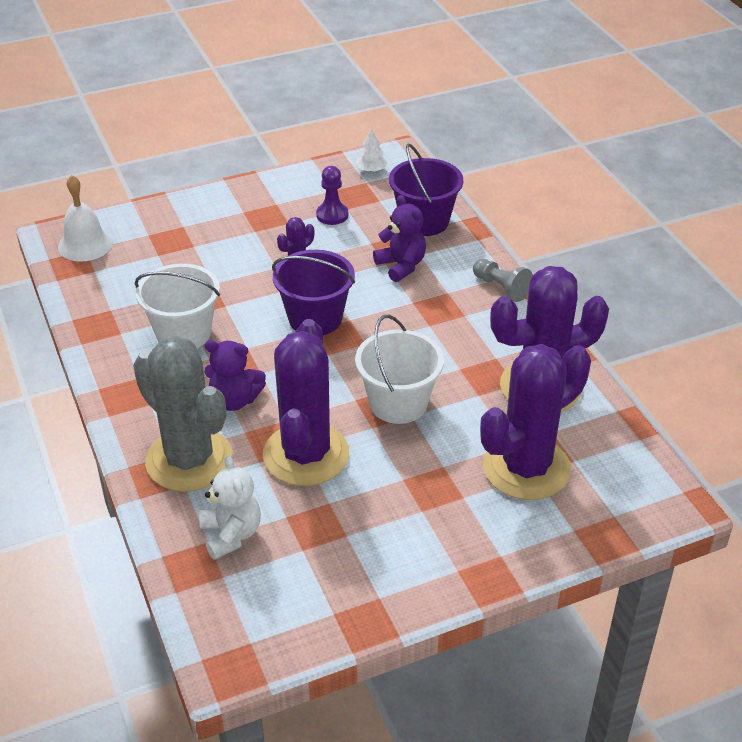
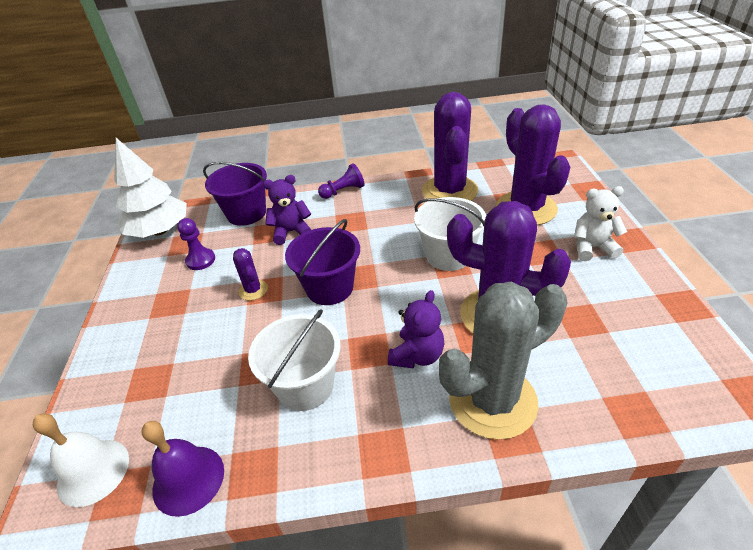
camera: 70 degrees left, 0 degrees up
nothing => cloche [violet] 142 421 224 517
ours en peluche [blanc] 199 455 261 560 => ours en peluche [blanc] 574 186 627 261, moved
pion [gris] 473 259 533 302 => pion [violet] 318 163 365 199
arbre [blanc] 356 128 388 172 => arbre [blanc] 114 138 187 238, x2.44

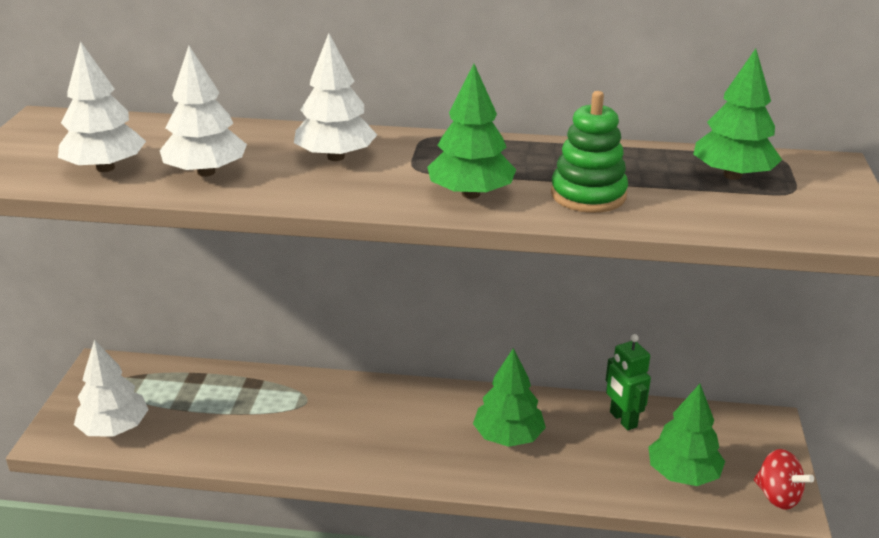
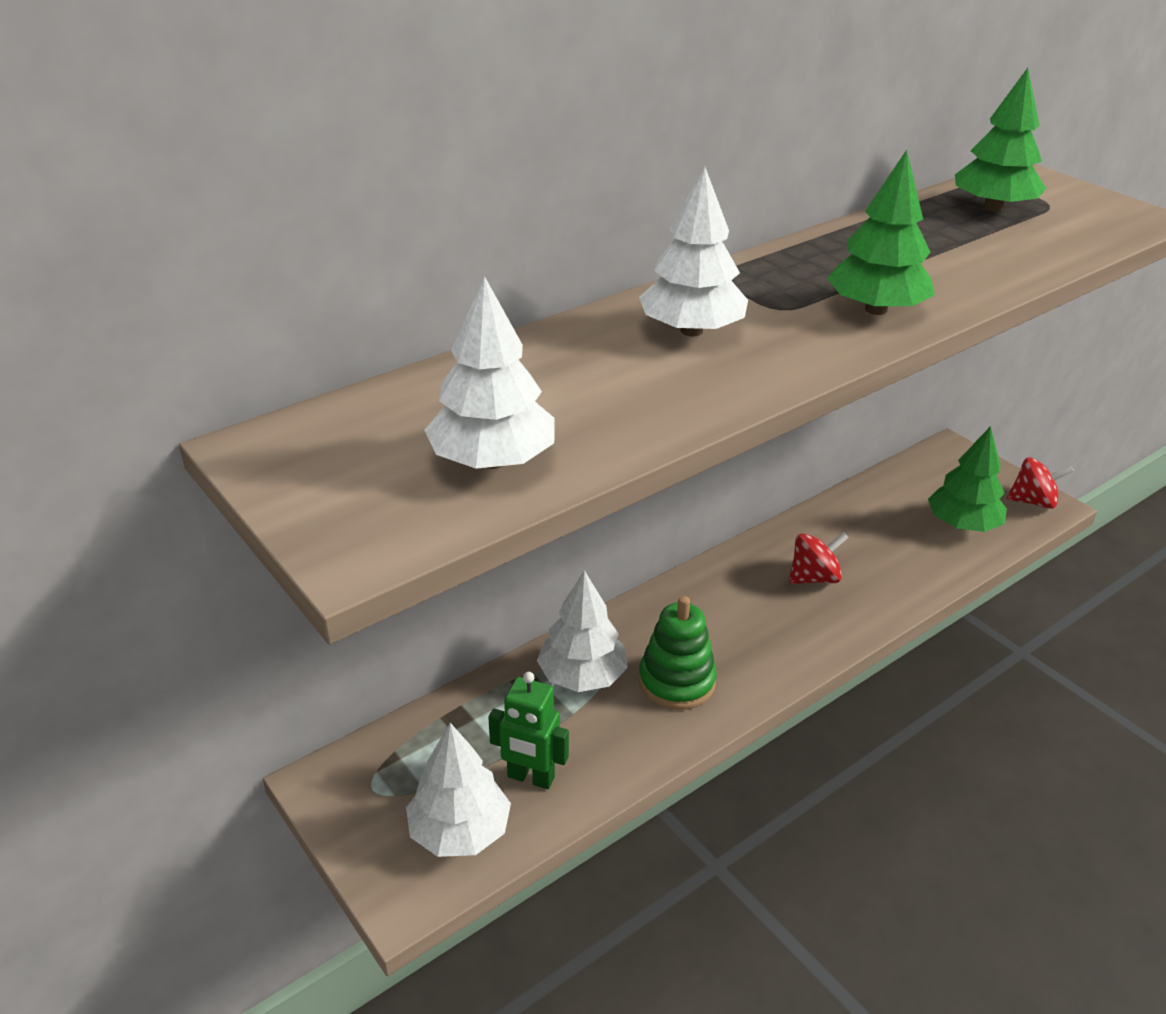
camera: 45 degrees left, 5 degrees up
arbre [blanc] 160 46 247 177 => arbre [blanc] 537 570 628 692, moved
jouet à empiler [vert] 551 91 628 213 => jouet à empiler [vert] 639 596 717 710, moved
robot [vert] 606 334 651 431 => robot [vert] 488 672 569 789, moved
arbre [vert] 473 348 546 447 => toupie [rouge] 789 532 849 584

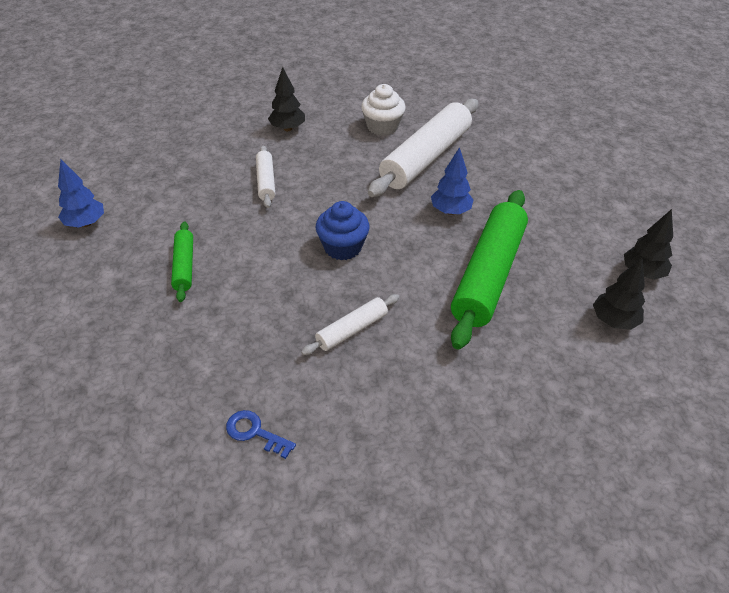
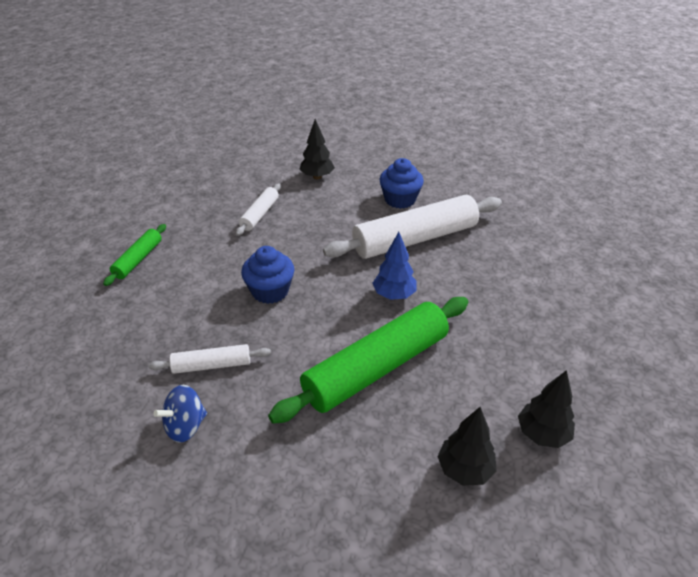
camera: 30 degrees right, 5 degrees down
arbre [bleu] 58 159 104 228 => nothing
clé [bleu] 226 410 296 459 => nothing
nothing => toupie [bleu] 153 385 207 443
muffin [blanc] 361 84 406 136 => muffin [bleu] 379 158 424 209

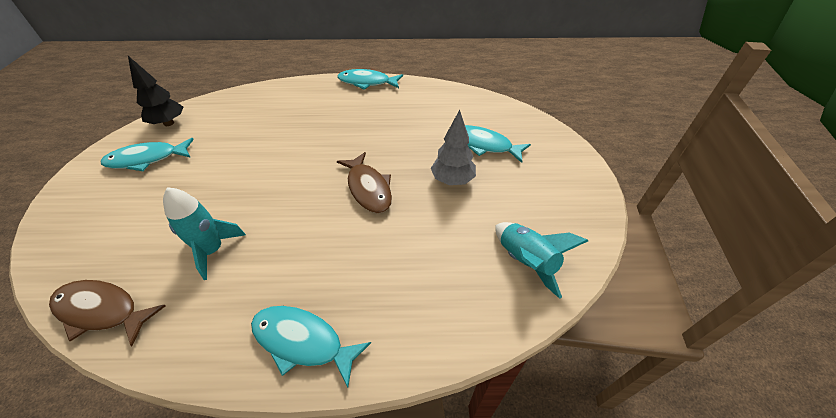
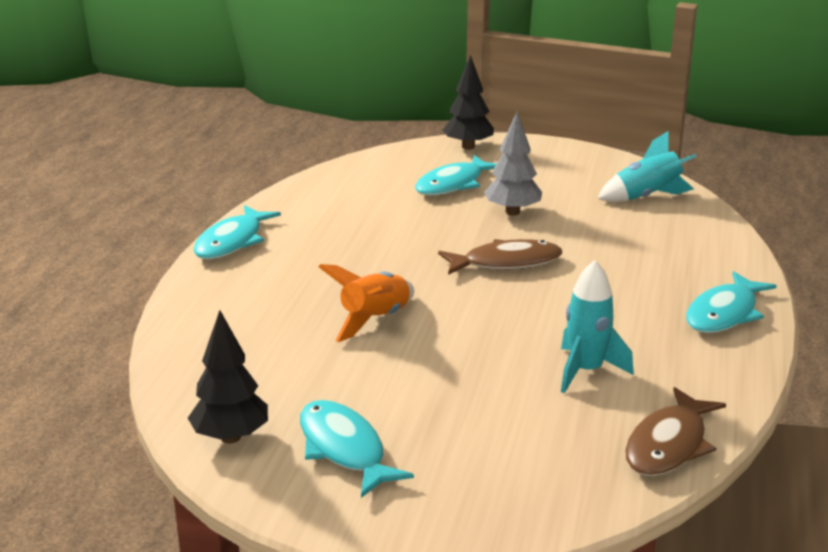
camera: 75 degrees left, 20 degrees down
nothing => fusée [orange] 318 264 414 342
nothing => arbre [noir] 443 55 494 150
poisson [turquoise] 101 138 194 171 => poisson [turquoise] 300 400 414 498, 150 degrees clockwise

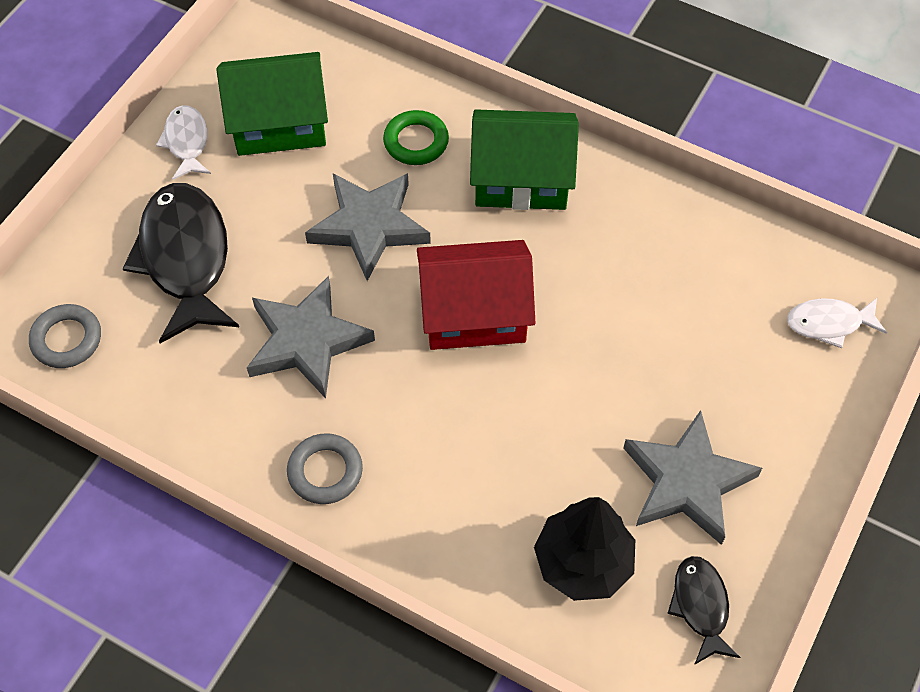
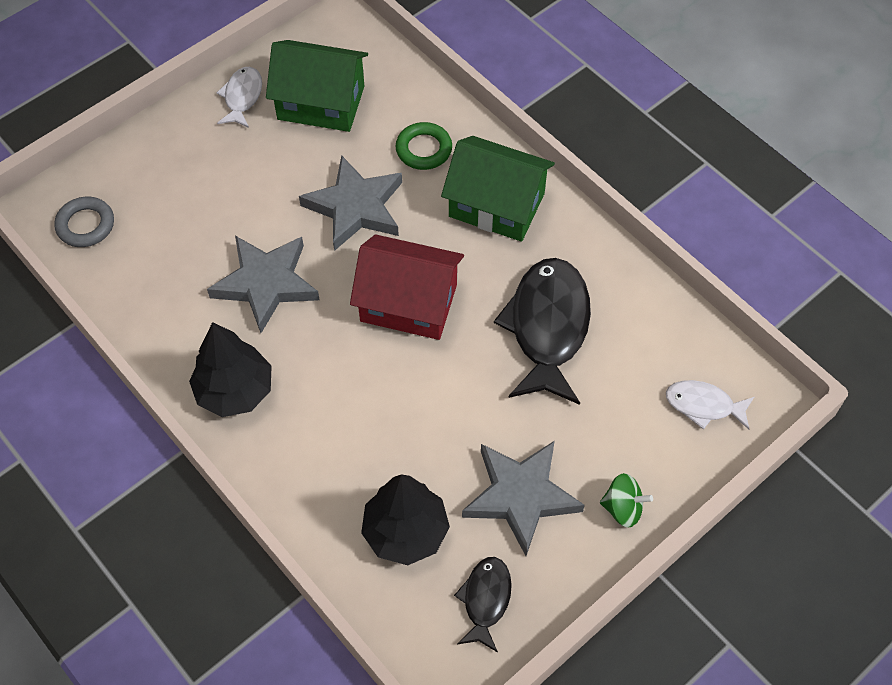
camera: 20 degrees right, 0 degrees up
nothing => toupie [vert] 600 473 653 528
poisson [noir] 123 183 239 343 => poisson [noir] 494 258 591 405, moved
anneau [gris] 287 433 363 504 => arbre [noir] 189 322 272 417

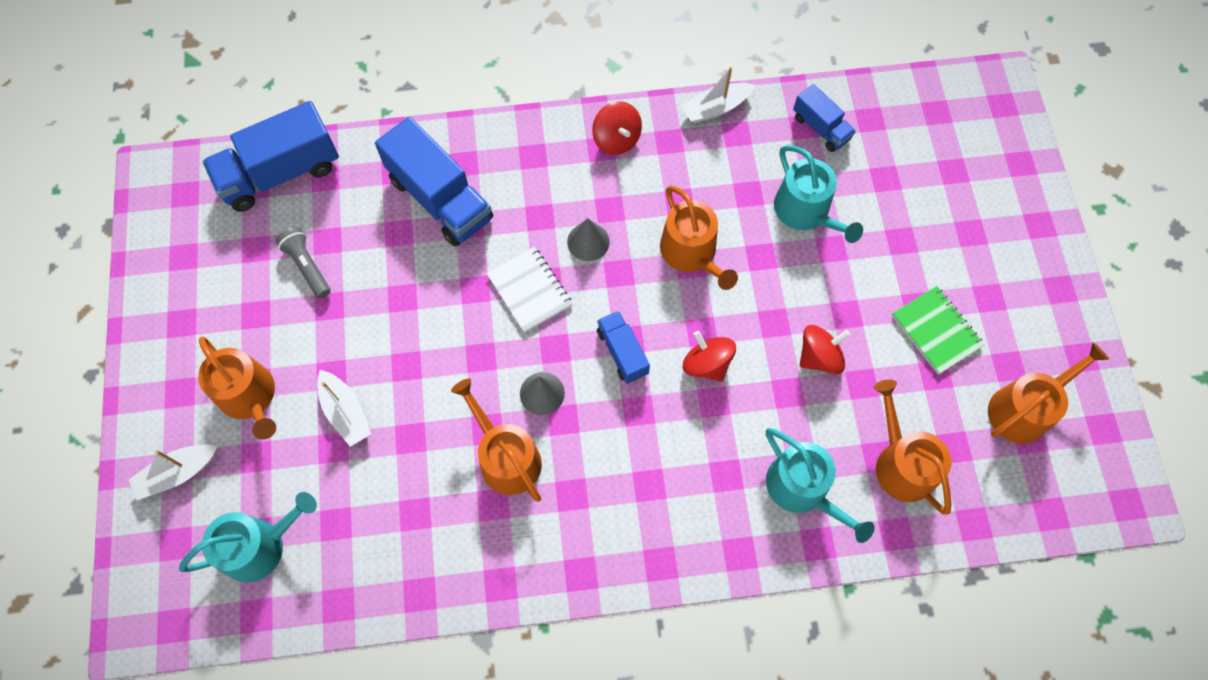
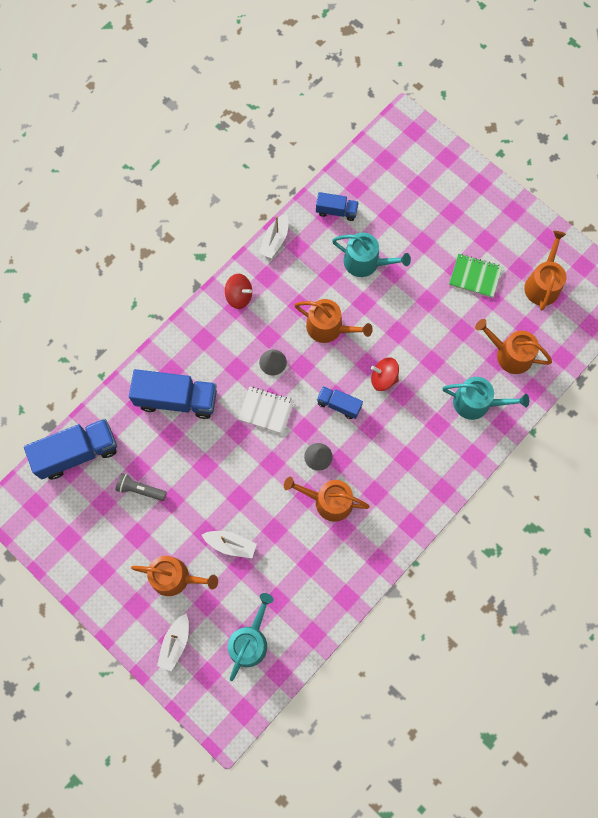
camera: 40 degrees left, 5 degrees up
toupie [rouge] 800 325 850 374 => nothing
camion [bleu] 202 101 339 212 => camion [bleu] 24 419 117 479, 135 degrees counterclockwise

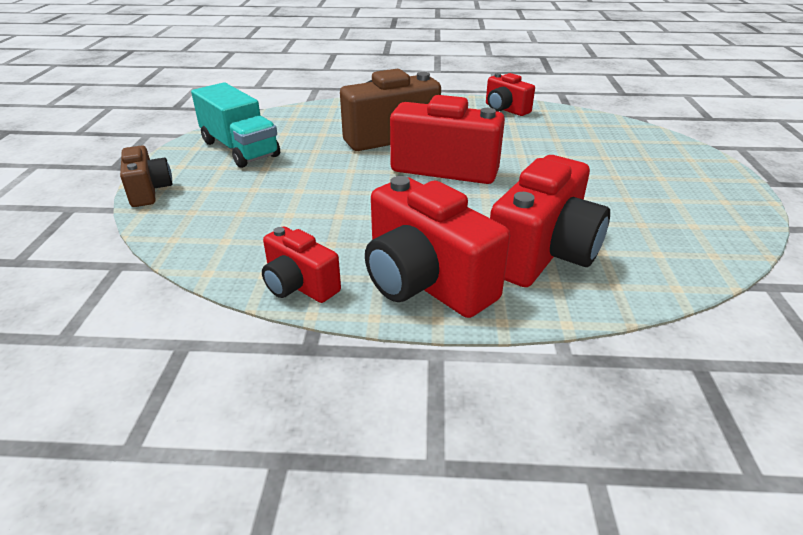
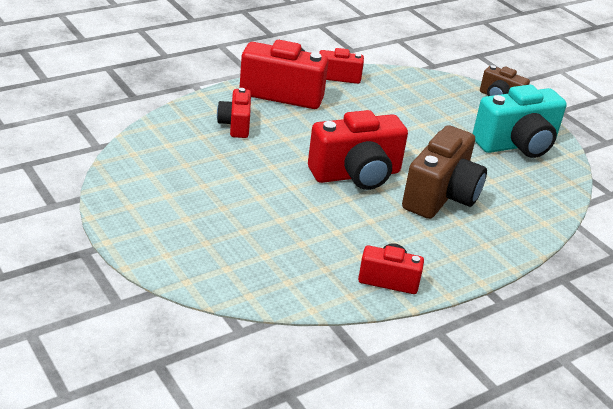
camera: 140 degrees right, 0 degrees up
camion [turquoise] 191 82 280 168 => appareil photo [turquoise] 473 85 567 158
appareil photo [rouge] 490 155 610 287 => appareil photo [rouge] 217 88 251 138, x0.56

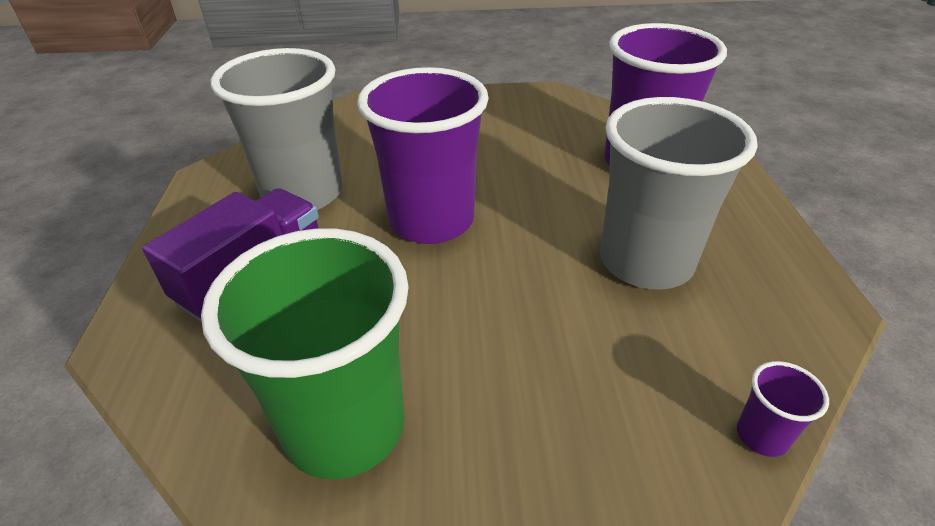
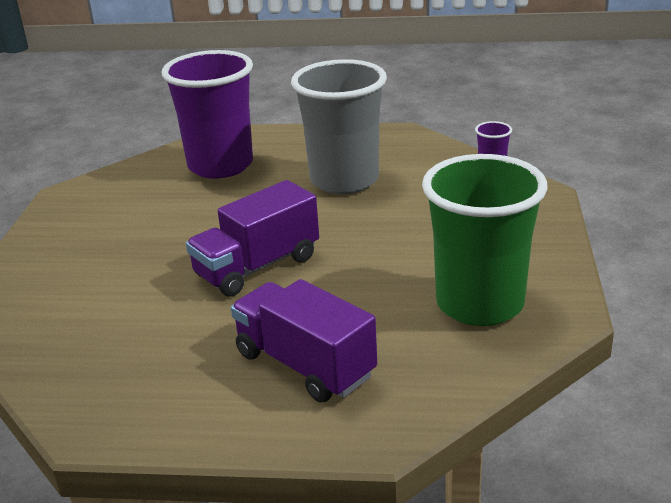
camera: 80 degrees left, 10 degrees down
gobelet [gris] 211 48 343 210 => nothing
gobelet [violet] 357 67 489 244 => camion [violet] 186 180 319 297

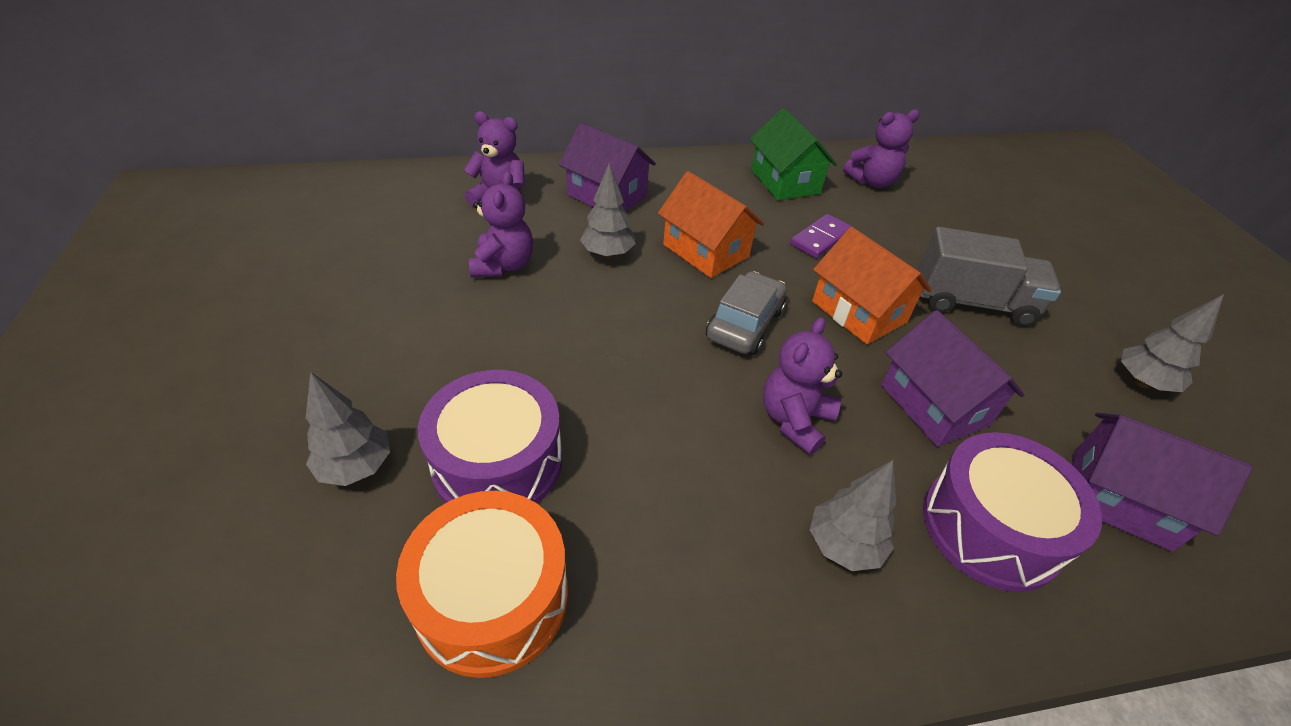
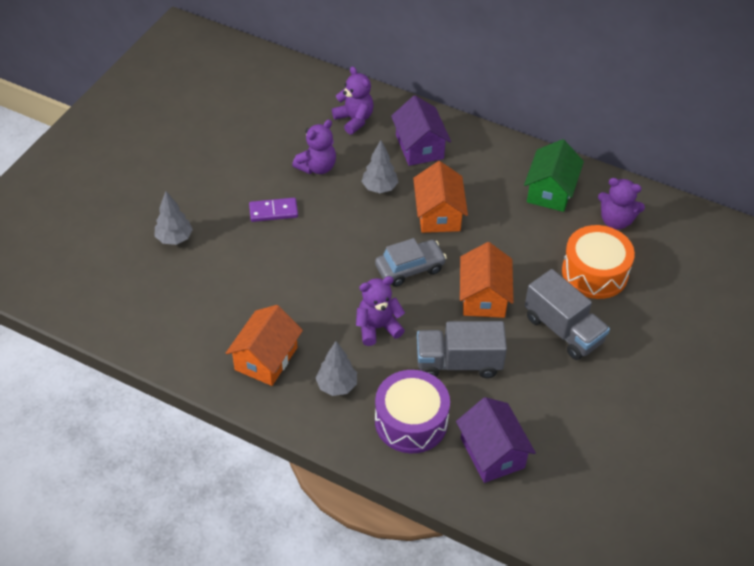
camera: 40 degrees right, 5 degrees up
tambour [violet] 418 370 562 504 => nothing
arbre [gris] 1121 294 1224 392 => nothing
nothing => maison [orange] 226 305 303 386
tambour [orange] 396 491 568 678 => tambour [orange] 562 225 635 299, moved
domino [violet] 790 214 853 258 => domino [violet] 249 198 298 222, moved
maison [violet] 881 310 1025 447 => camion [gris] 417 321 507 378

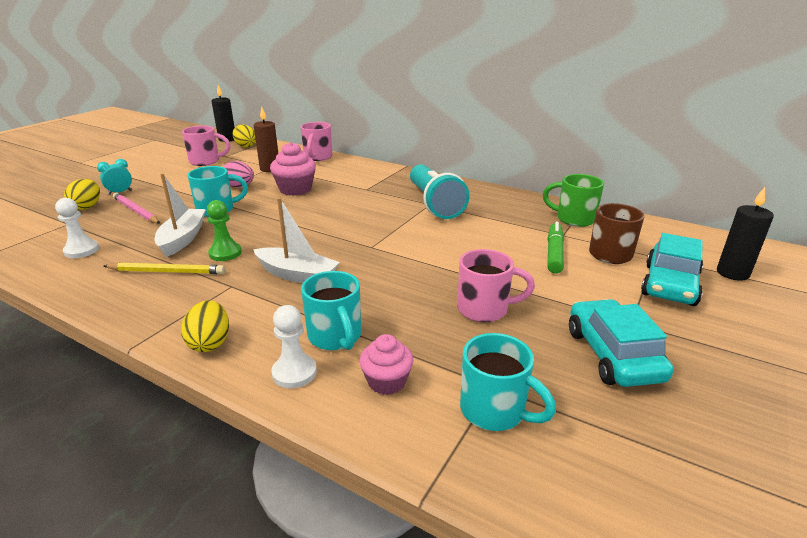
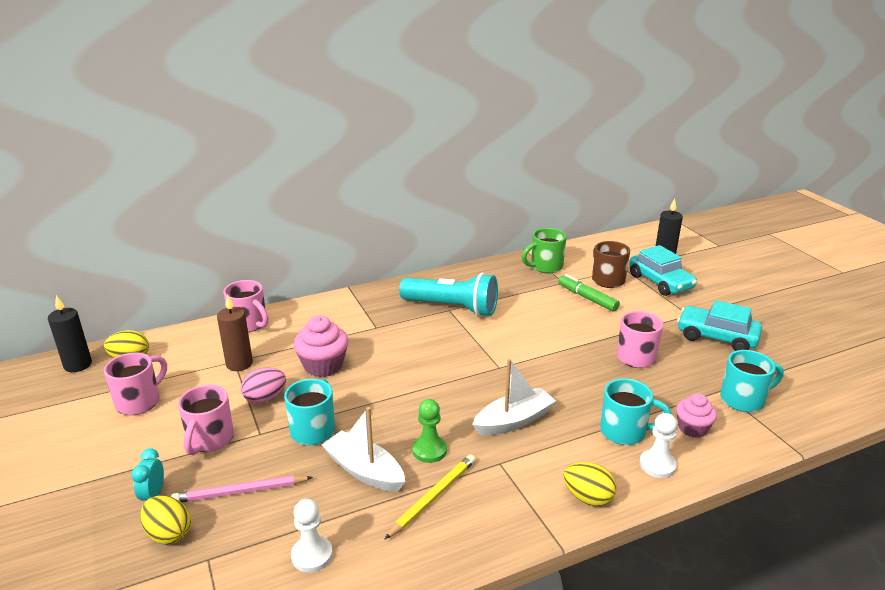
camera: 55 degrees left, 0 degrees up
nothing => tasse [rose] 178 385 234 455

